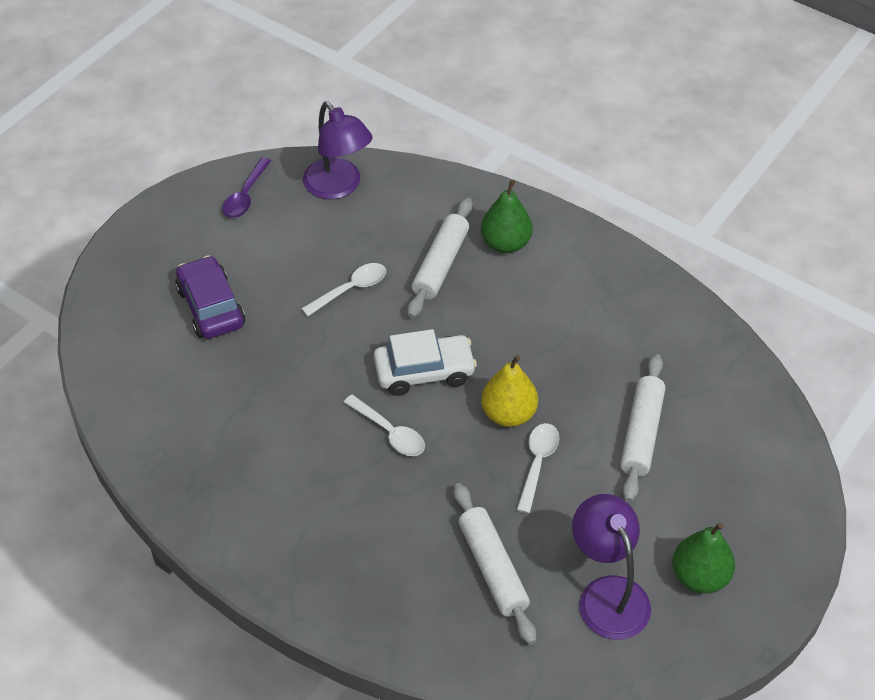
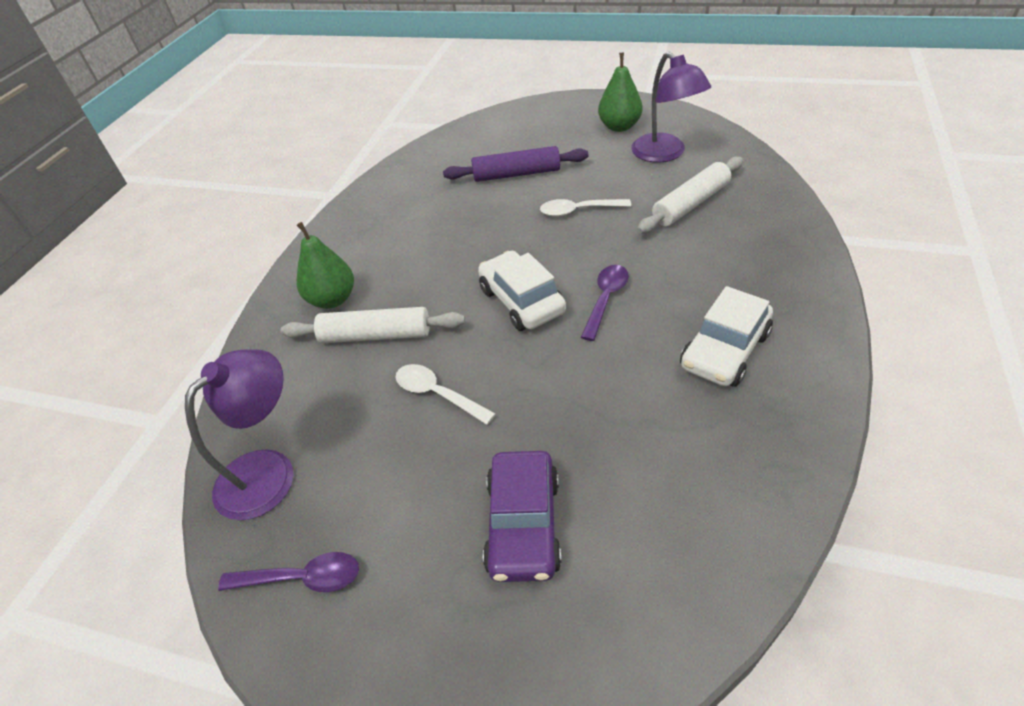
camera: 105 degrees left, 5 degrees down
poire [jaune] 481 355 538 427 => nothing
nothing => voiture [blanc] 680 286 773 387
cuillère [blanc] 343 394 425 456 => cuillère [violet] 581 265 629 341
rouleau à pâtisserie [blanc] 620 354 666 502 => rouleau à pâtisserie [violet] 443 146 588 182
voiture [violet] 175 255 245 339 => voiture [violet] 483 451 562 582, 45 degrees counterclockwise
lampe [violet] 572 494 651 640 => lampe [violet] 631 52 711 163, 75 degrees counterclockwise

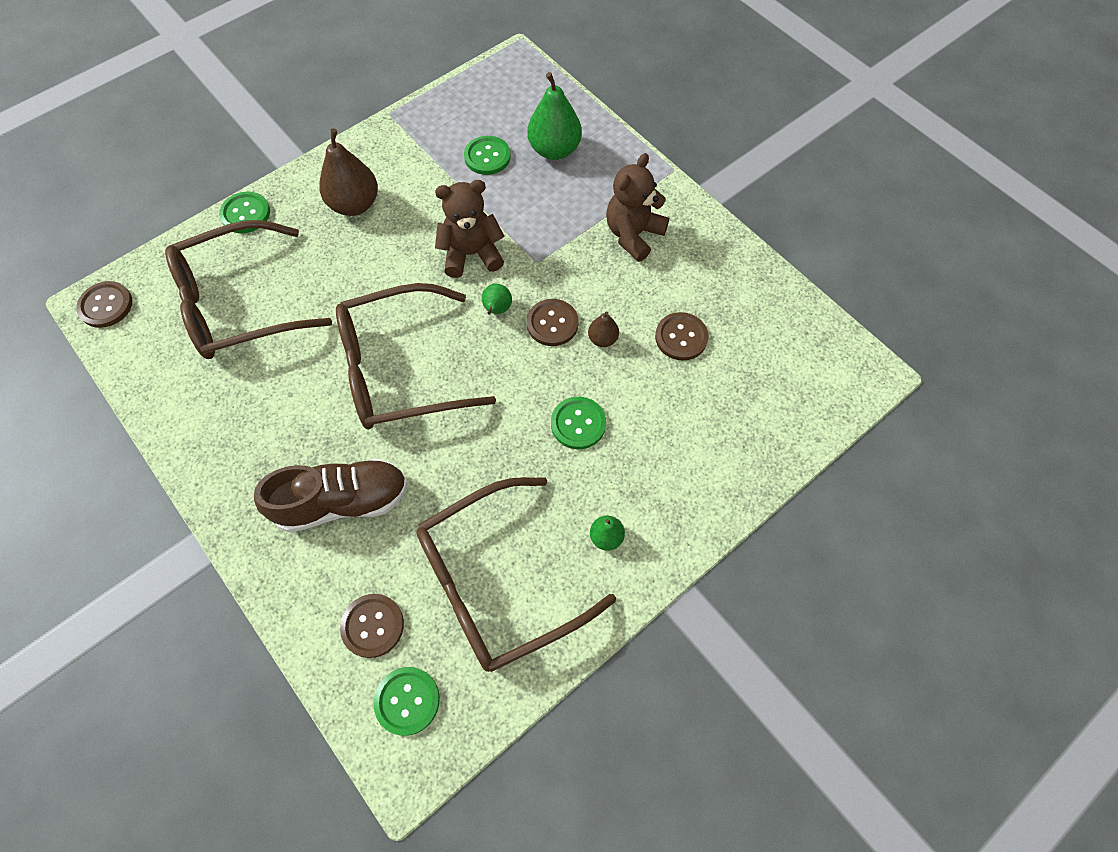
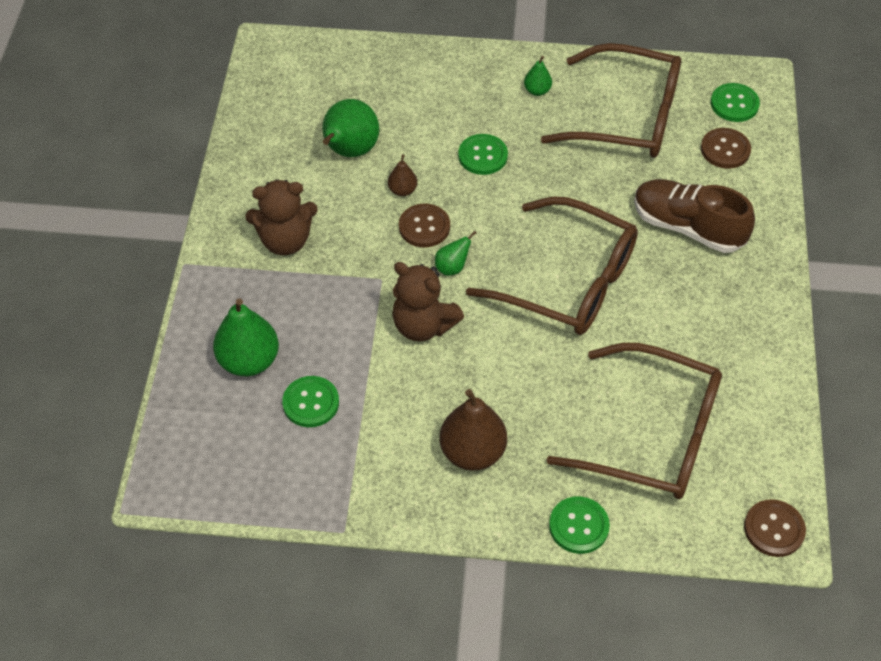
camera: 135 degrees left, 10 degrees down
bouton [marron] 655 312 708 361 => poire [vert] 322 99 379 157

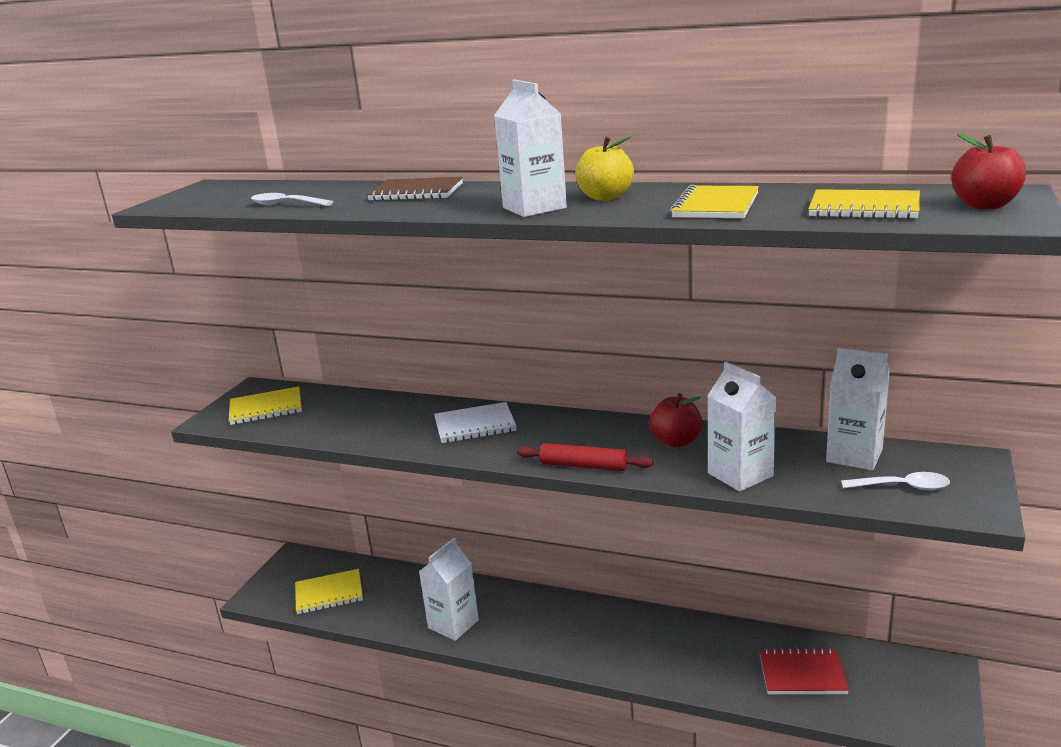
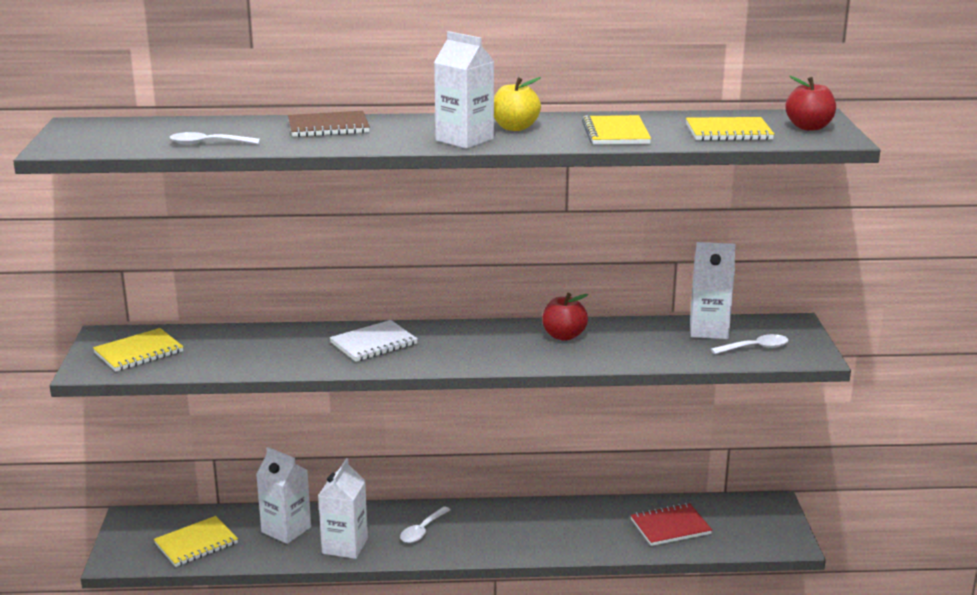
camera: 25 degrees left, 0 degrees up
rouleau à pâtisserie [rouge] 516 443 653 471 => nothing
nothing => cuillère [blanc] 400 506 451 543
brique de lait [blanc] 708 362 776 492 => brique de lait [blanc] 256 447 311 544, moved

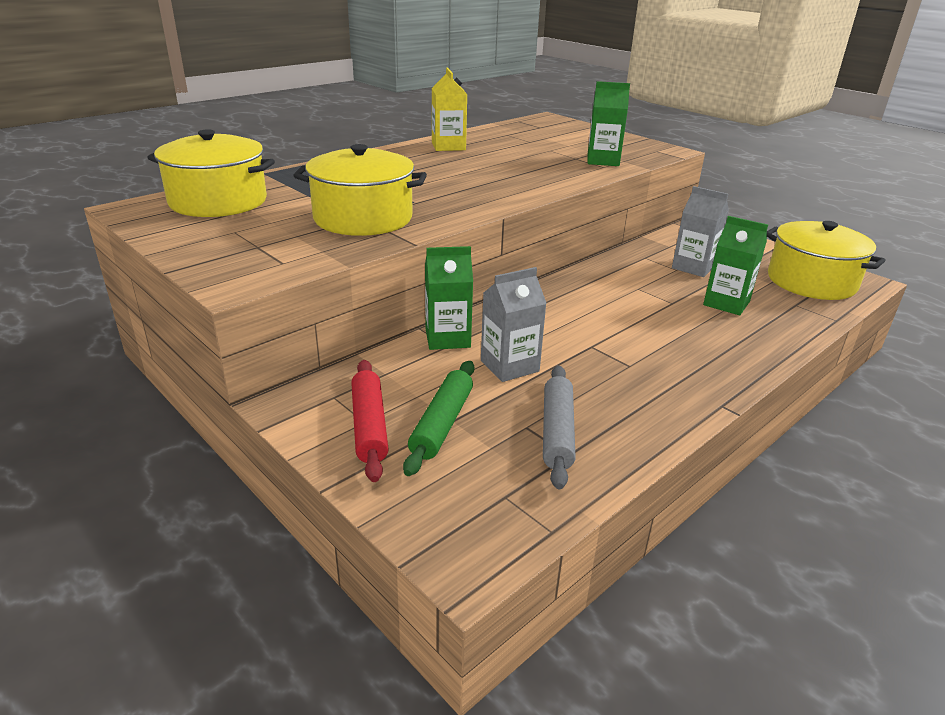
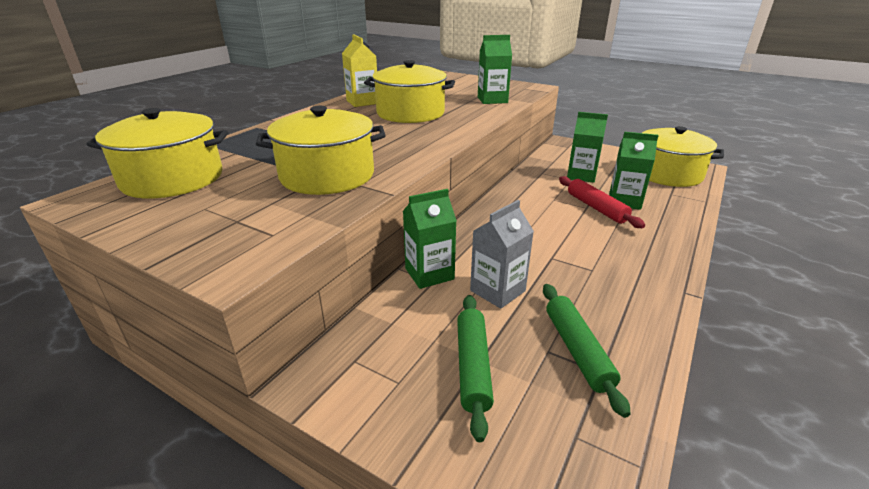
camera: 15 degrees left, 0 degrees up
nothing => marmite [jaune] 364 60 455 123
rouleau à pâtisserie [rouge] 351 360 388 482 => rouleau à pâtisserie [rouge] 559 176 645 228, moved
rouleau à pâtisserie [gris] 543 366 576 489 => rouleau à pâtisserie [vert] 543 284 630 418
brique de lait [gris] 672 186 729 277 => brique de lait [vert] 567 112 608 183

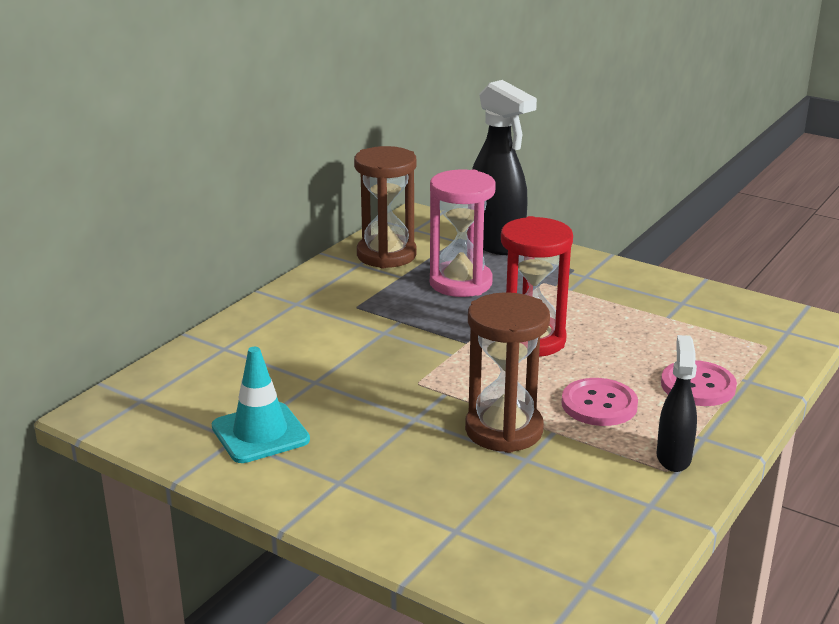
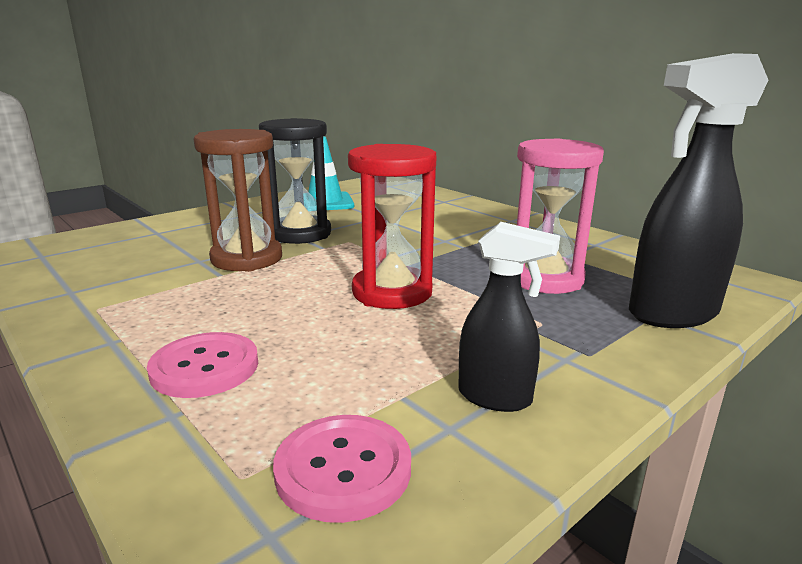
camera: 105 degrees right, 5 degrees down
sablier [marron] 354 146 417 268 => nothing
nothing => sablier [noir] 259 118 331 244
bouton [rose] 562 378 638 426 => bouton [rose] 273 415 411 523, moved
vaporisateur [noir] 657 335 697 472 => vaporisateur [noir] 458 222 560 412, moved

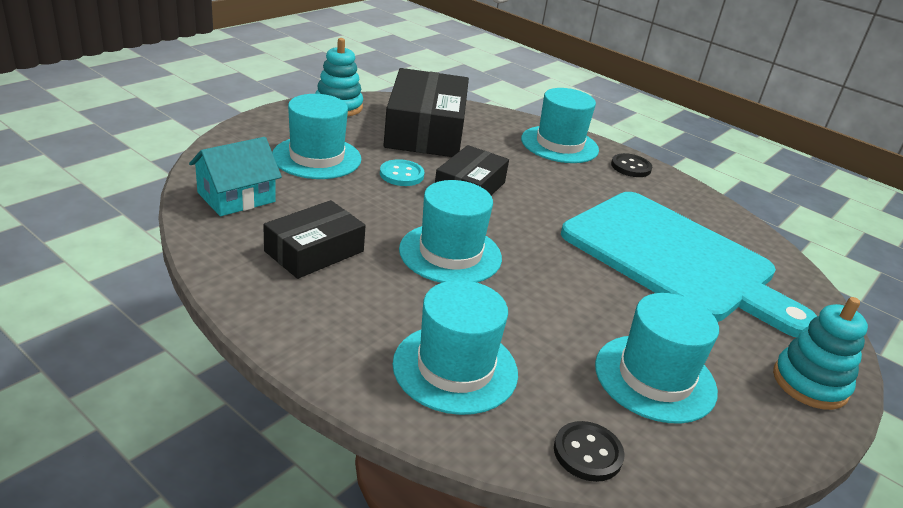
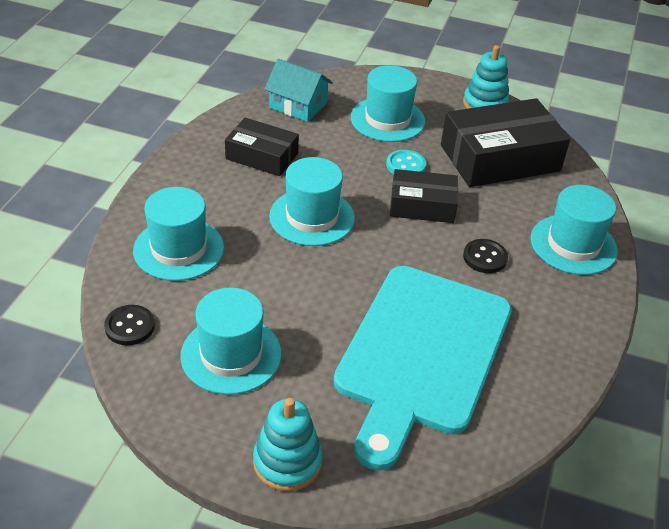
camera: 70 degrees right, 10 degrees up
bouton [noir] 611 153 652 177 => bouton [noir] 463 239 508 273, moved

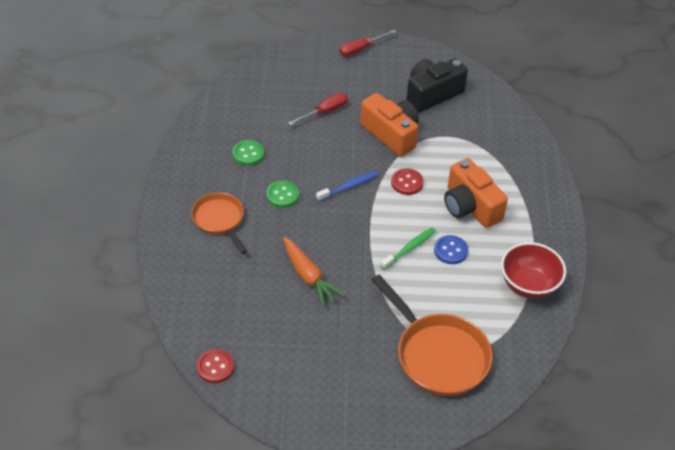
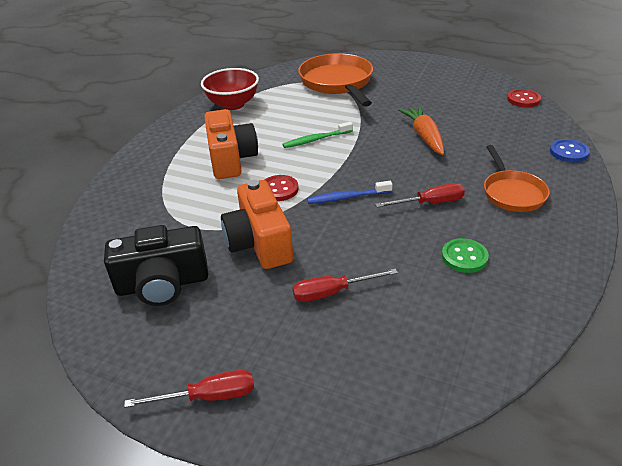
camera: 155 degrees left, 10 degrees down
bouton [bleu] 434 235 469 264 => bouton [bleu] 550 139 590 163, moved
bouton [vert] 266 181 299 208 => tournevis [rouge] 375 183 465 207

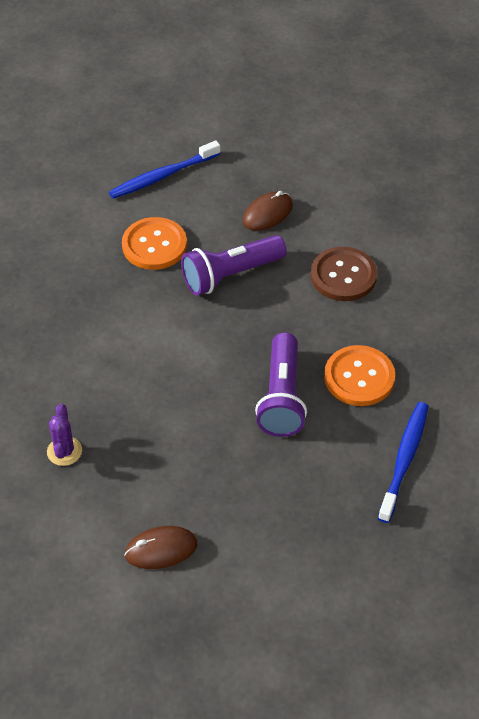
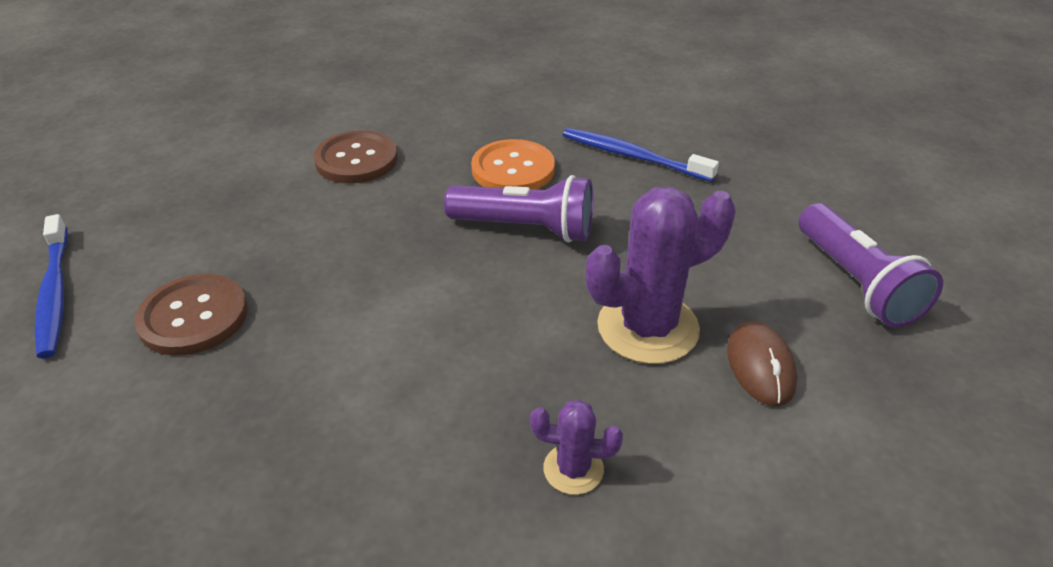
camera: 80 degrees left, 10 degrees down
souris [marron] 243 191 293 231 => nothing
nothing => cactus [violet] 586 187 735 364
lampe de poche [violet] 181 235 287 295 => lampe de poche [violet] 798 203 943 328, moved
bouton [orange] 122 217 187 270 => bouton [marron] 134 274 248 356

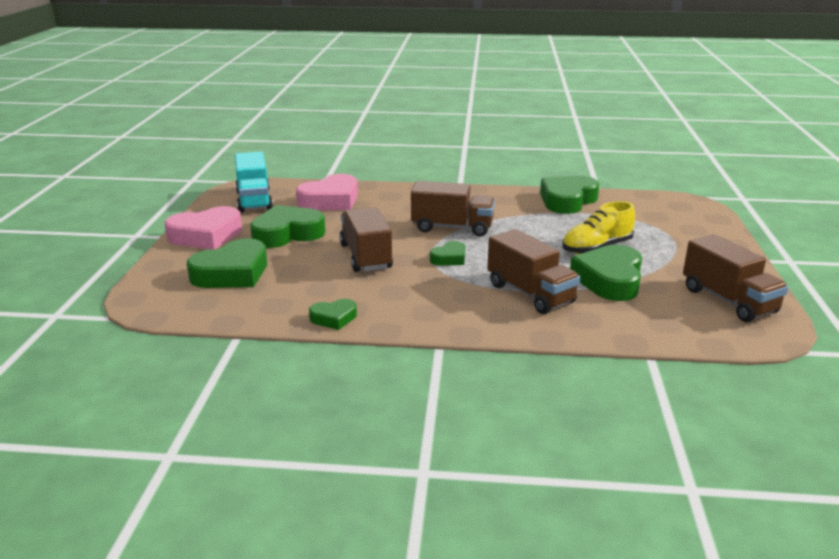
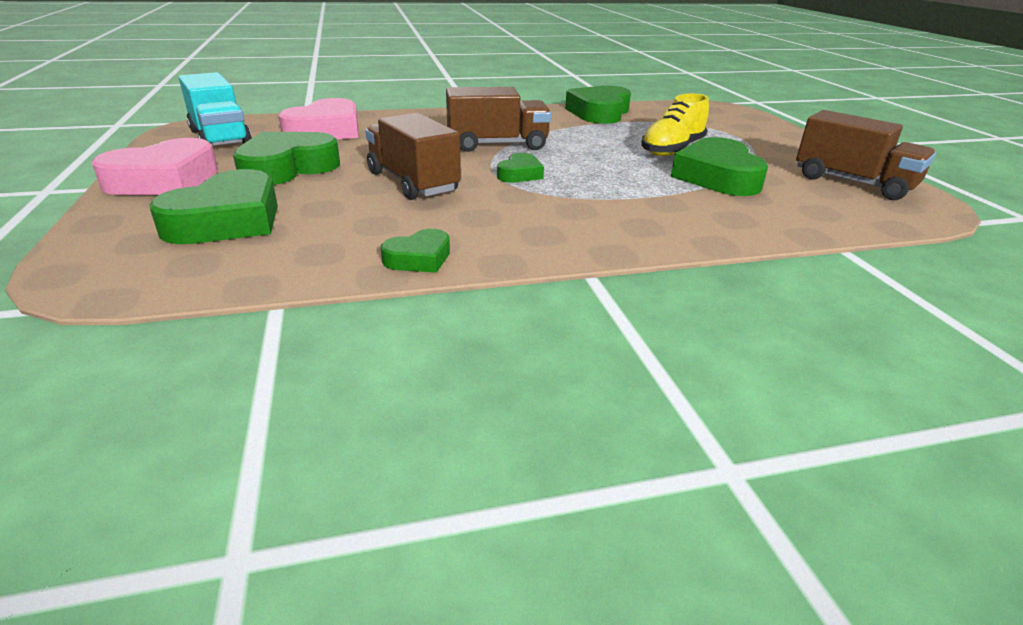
camera: 20 degrees left, 5 degrees up
camion [marron] 487 229 580 314 => nothing

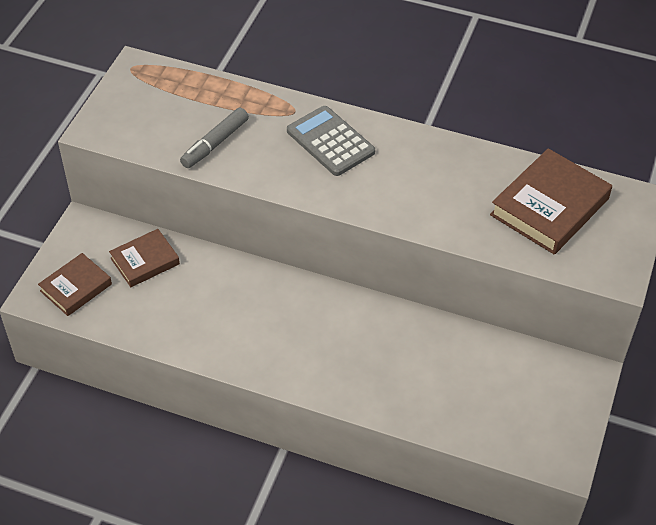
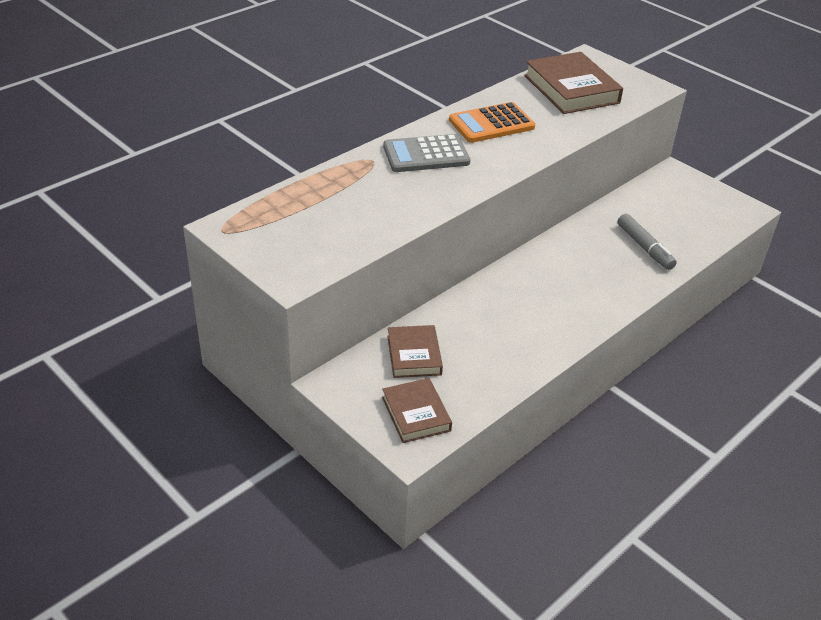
camera: 65 degrees left, 10 degrees down
nothing => calculatrice [orange] 449 102 535 143
feutre [gris] 180 108 249 168 => feutre [gris] 617 214 677 270, moved

